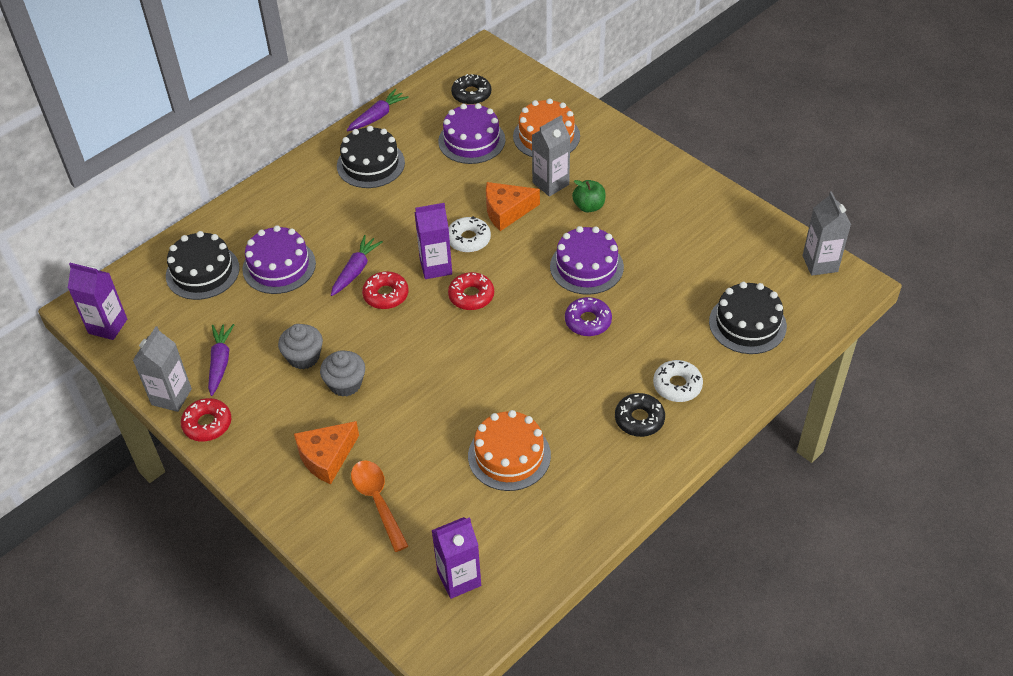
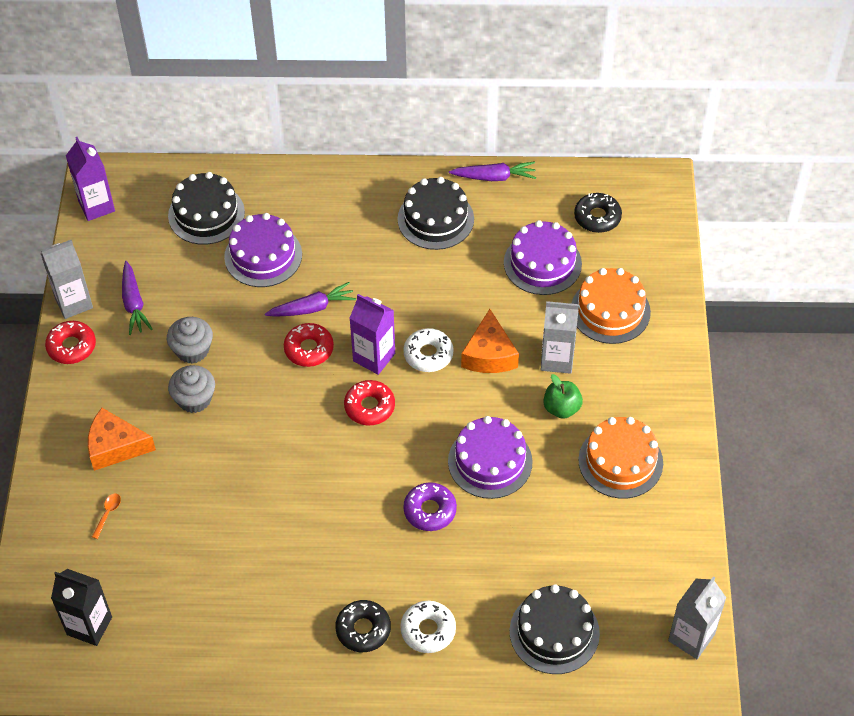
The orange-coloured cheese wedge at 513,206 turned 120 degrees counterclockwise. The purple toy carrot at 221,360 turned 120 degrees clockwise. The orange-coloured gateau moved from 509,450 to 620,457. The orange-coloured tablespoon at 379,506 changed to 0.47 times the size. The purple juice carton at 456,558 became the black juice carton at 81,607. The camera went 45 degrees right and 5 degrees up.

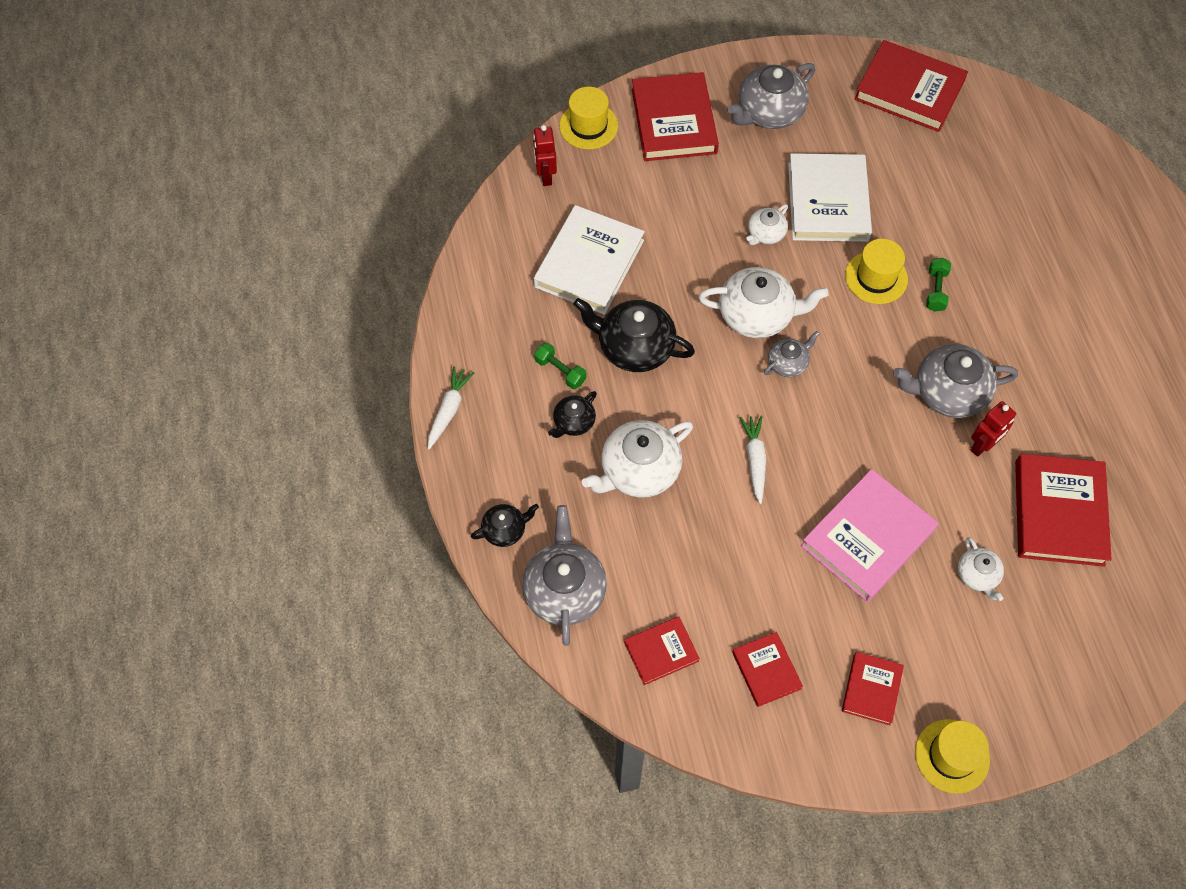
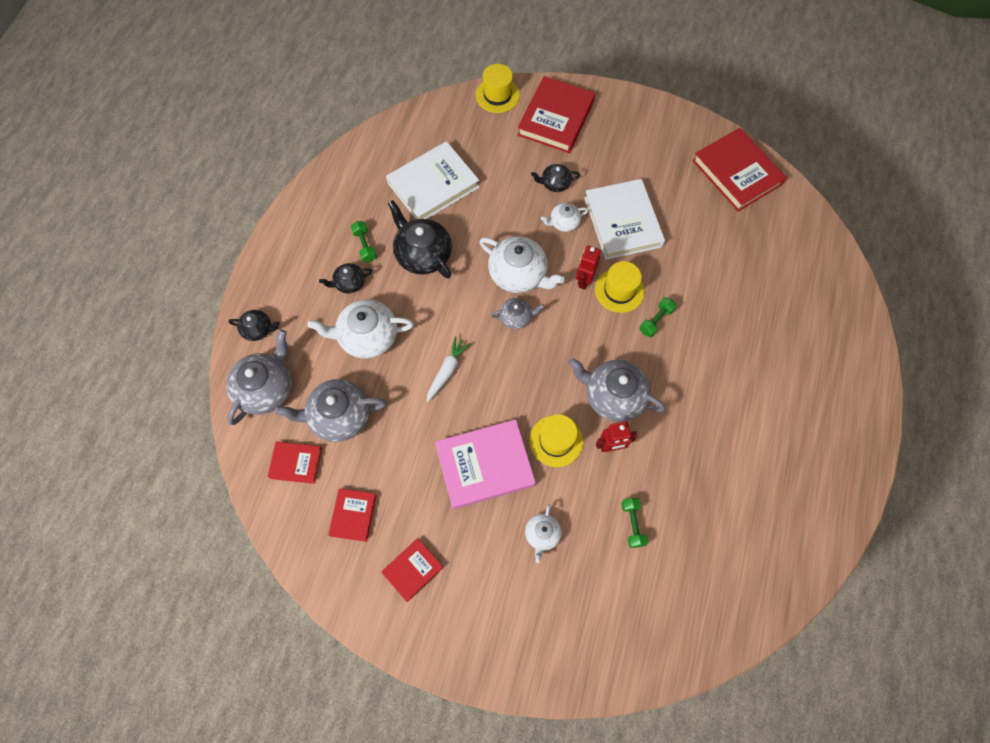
The ash-grey tea pot moved from 771,96 to 331,410. The scarlet robot figure moved from 545,155 to 588,267. The white book at 830,197 turned 45 degrees counterclockwise. The white toy carrot at 451,407 disappeared. The scarlet book at 1063,510 was replaced by the leaf-green dumbbell at 634,523. The yellow hat moved from 952,756 to 556,440. The black tea pot at 555,178 appeared. The camera went 30 degrees right and 5 degrees up.

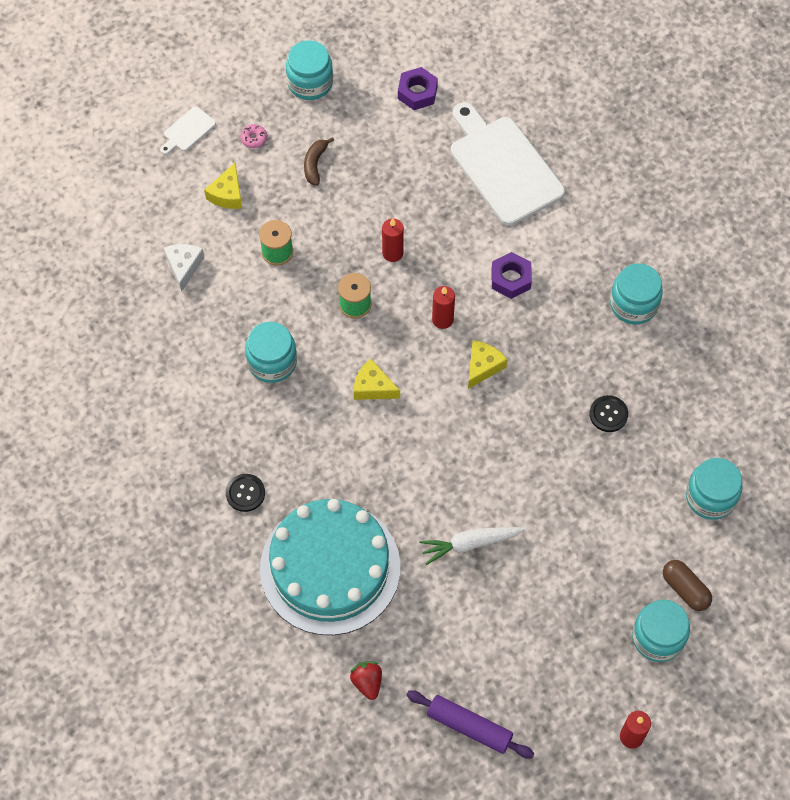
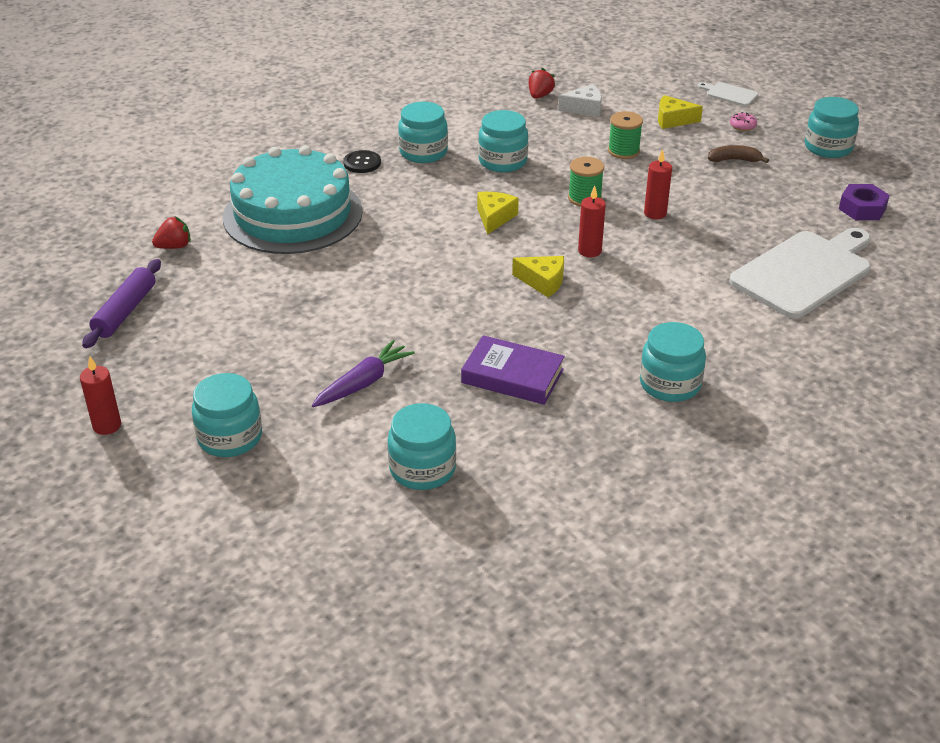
The purple hexagon nut at 511,275 disappeared. The black sewing button at 608,413 was replaced by the purple book at 513,370. The white toy carrot at 472,546 disappeared. The russet pill at 687,585 disappeared. The scarlet strawberry at 542,83 appeared. The teal jar at 423,132 appeared. The purple toy carrot at 363,373 appeared. The camera went 80 degrees right and 25 degrees down.

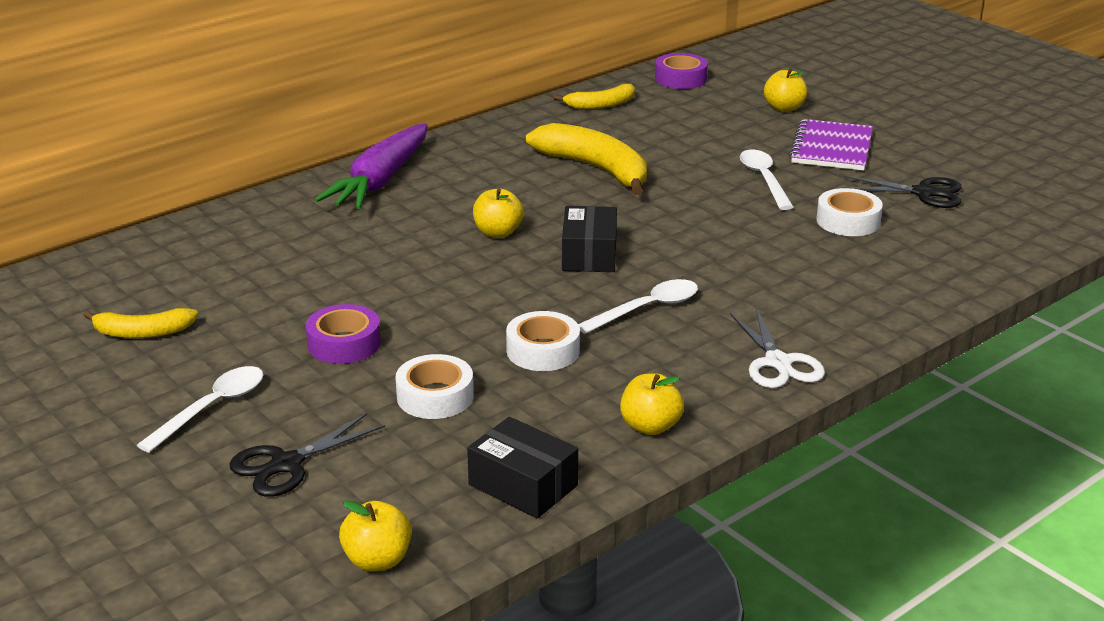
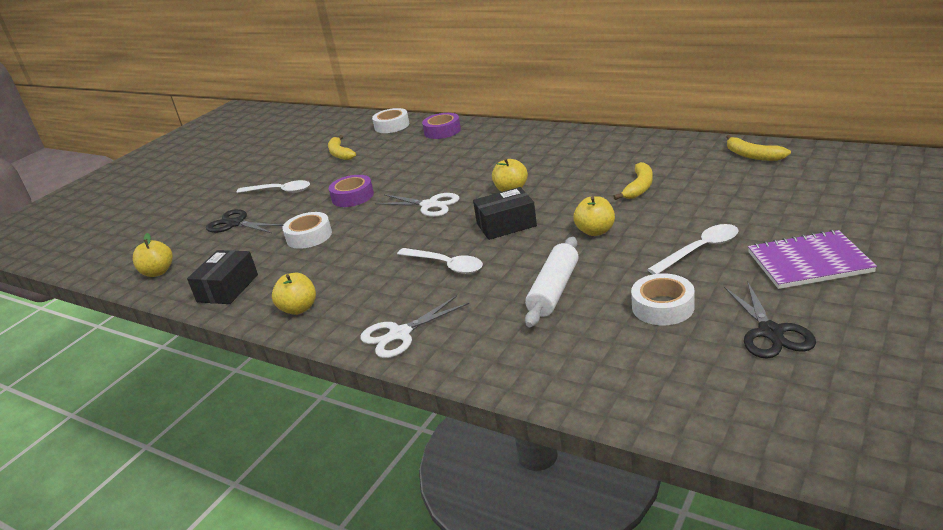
The purple tape moved from 681,71 to 441,126. The yellow toy apple moved from 785,90 to 594,216. The purple toy carrot at 371,166 disappeared. The yellow banana fruit at 586,159 changed to 0.57 times the size. The white tape moved from 543,341 to 390,120. The white pair of scissors at 417,205 appeared. The white dough roller at 552,282 appeared. The camera went 75 degrees right and 0 degrees up.

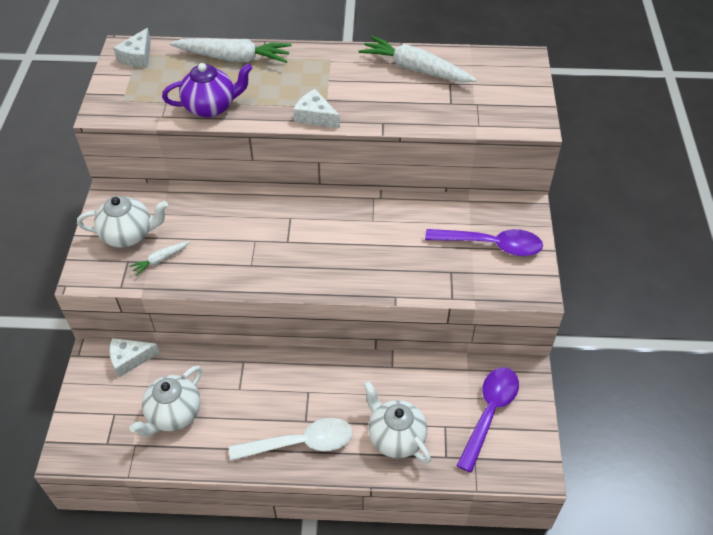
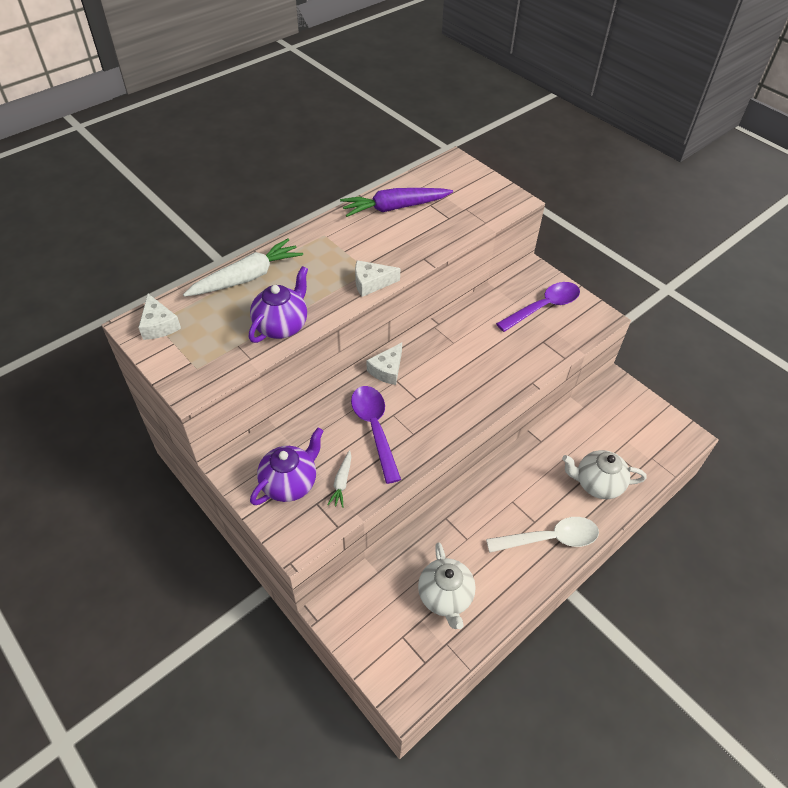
The white toy carrot at 417,59 became the purple toy carrot at 396,202. The white tea pot at 122,222 became the purple tea pot at 286,466. The white cheese wedge moved from 134,357 to 384,364. The purple tablespoon moved from 487,420 to 376,435. The white tablespoon at 291,439 turned 45 degrees clockwise. The camera went 45 degrees left and 0 degrees up.

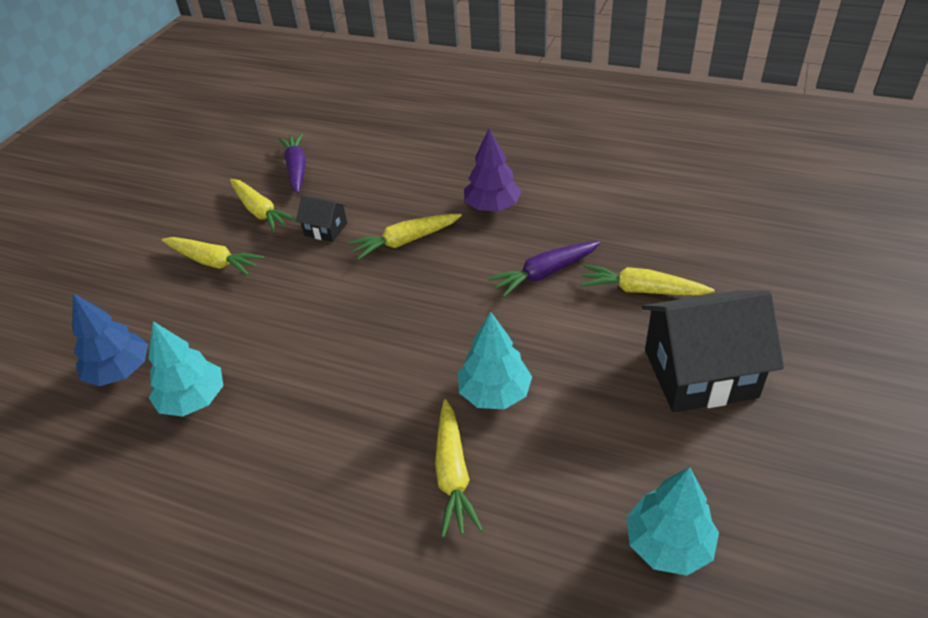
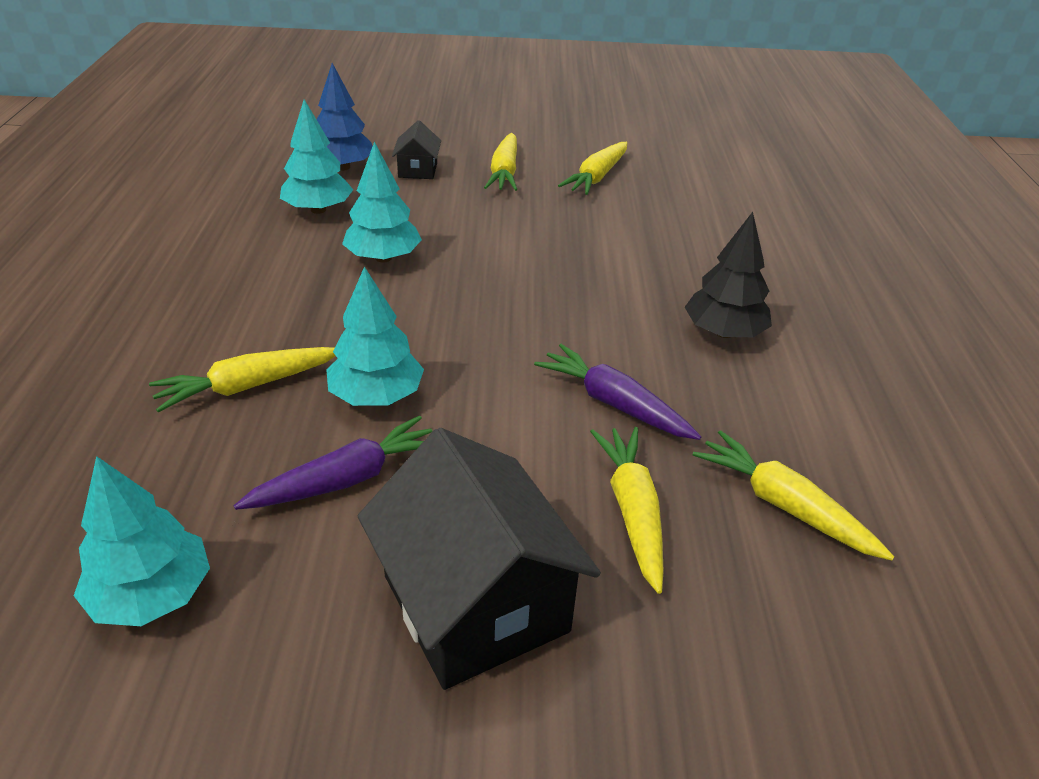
The purple fir tree at 492,169 became the black fir tree at 728,275. The purple toy carrot moved from 292,163 to 333,462. The black house moved from 322,218 to 416,149. The yellow toy carrot moved from 405,237 to 793,495. The teal fir tree at 382,202 appeared. The camera went 65 degrees right and 5 degrees down.

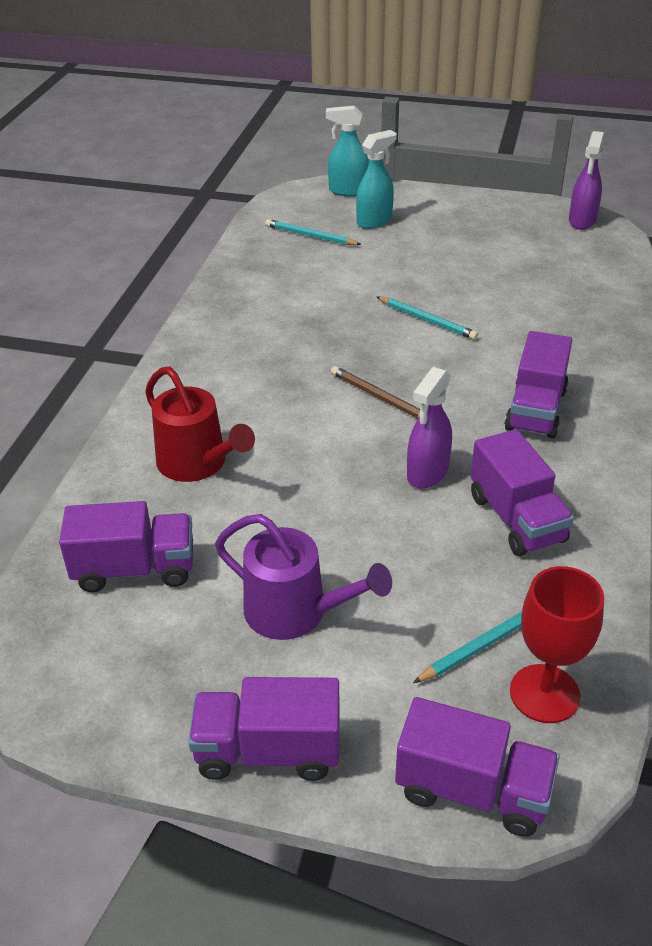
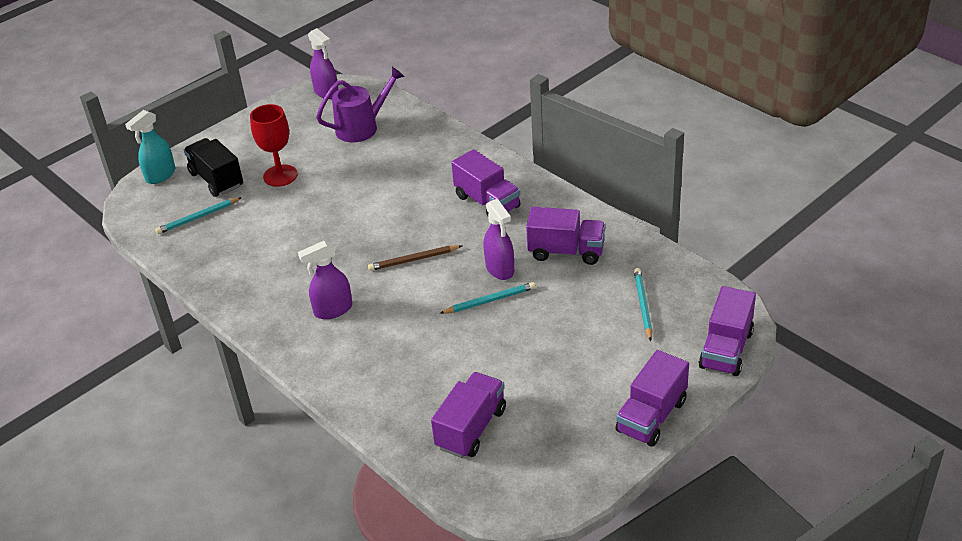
The teal sprayer at 376,179 was replaced by the black toy truck at 213,167. The teal lead pencil moved from 427,318 to 488,298. The scarlet watering pot at 200,424 disappeared. The purple watering pot moved from 303,577 to 360,104. The scarlet wine glass moved from 557,644 to 274,145. The purple toy truck at 477,767 turned 150 degrees clockwise. The purple sprayer at 325,280 appeared. The camera went 55 degrees left and 0 degrees up.

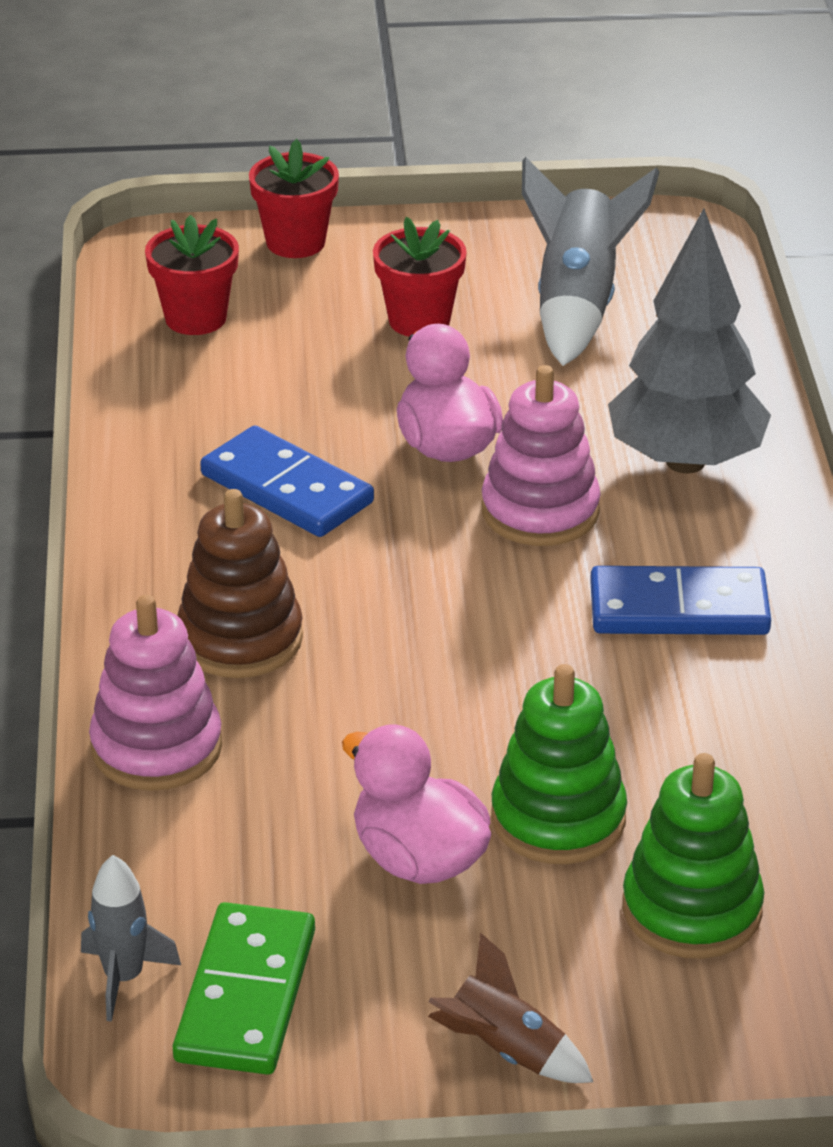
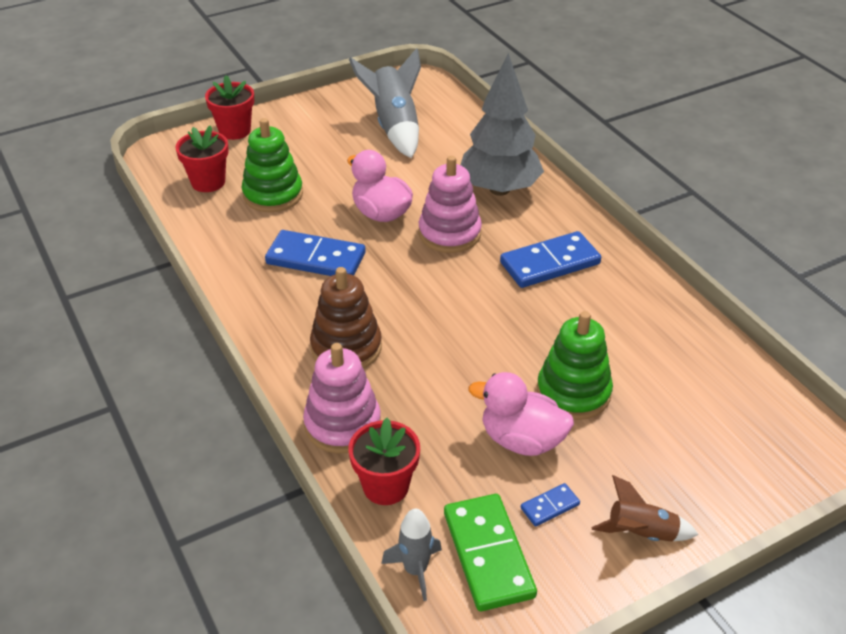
The scarlet potted plant moved from 420,277 to 384,461. The leaf-green stacking toy moved from 693,856 to 272,165. The blue domino piece at 550,504 appeared. The camera went 25 degrees left and 5 degrees up.

